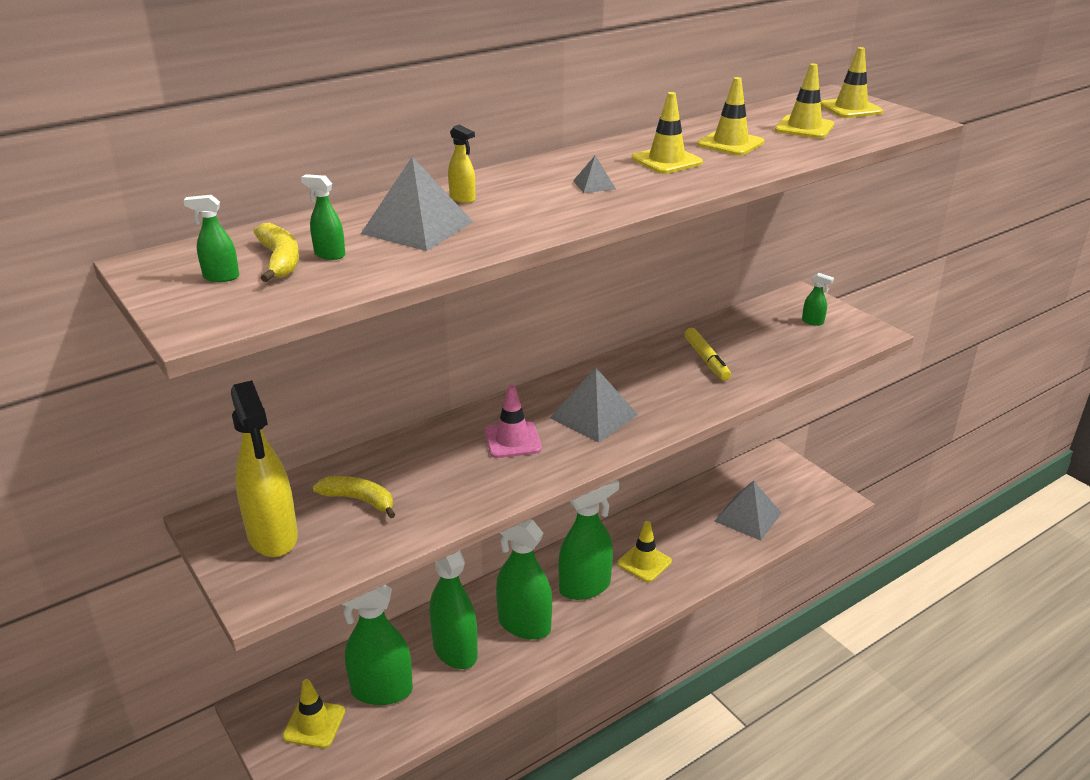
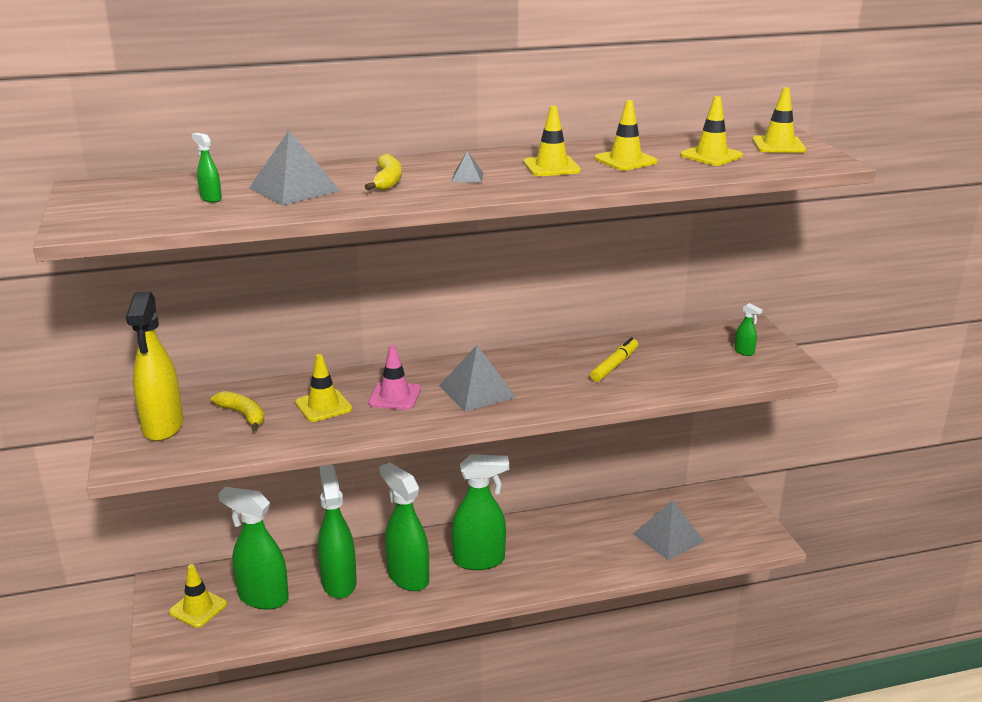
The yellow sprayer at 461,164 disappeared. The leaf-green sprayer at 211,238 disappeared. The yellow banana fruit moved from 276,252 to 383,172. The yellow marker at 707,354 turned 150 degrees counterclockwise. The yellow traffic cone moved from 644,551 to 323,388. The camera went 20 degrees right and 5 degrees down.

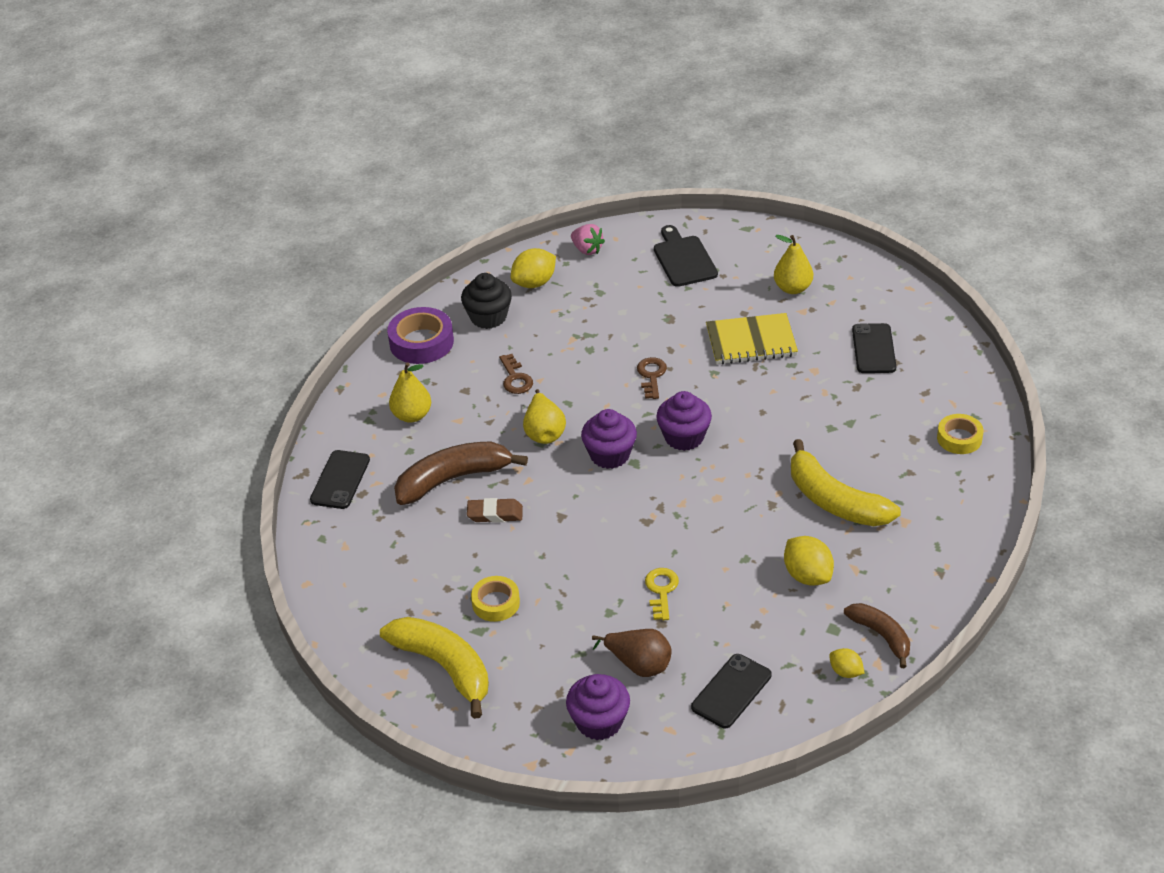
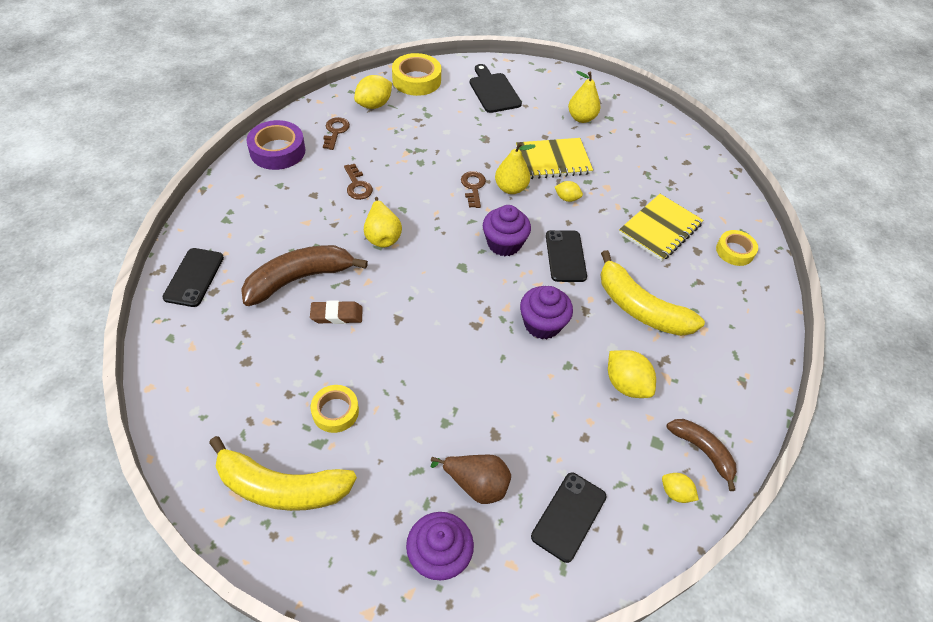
The pink strawberry at 588,239 was replaced by the yellow tape at 416,74. The black cupcake at 486,301 was replaced by the russet latchkey at 336,133. The black phone moved from 874,348 to 566,256. The yellow toy pear moved from 410,392 to 515,168. The purple cupcake moved from 609,439 to 546,312. The yellow latchkey at 662,594 disappeared. The yellow banana fruit at 434,668 turned 150 degrees clockwise. The yellow citrus fruit at 569,191 appeared. The yellow notepad at 661,227 appeared. The camera went 10 degrees left and 10 degrees up.

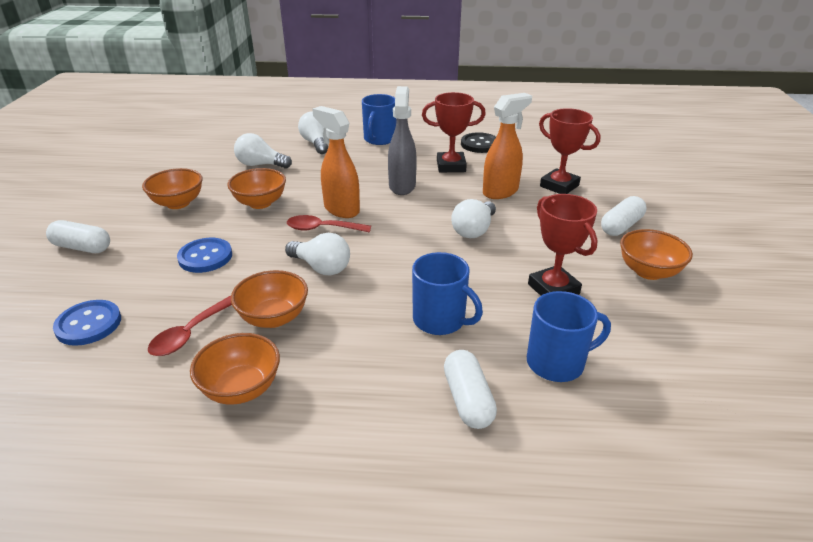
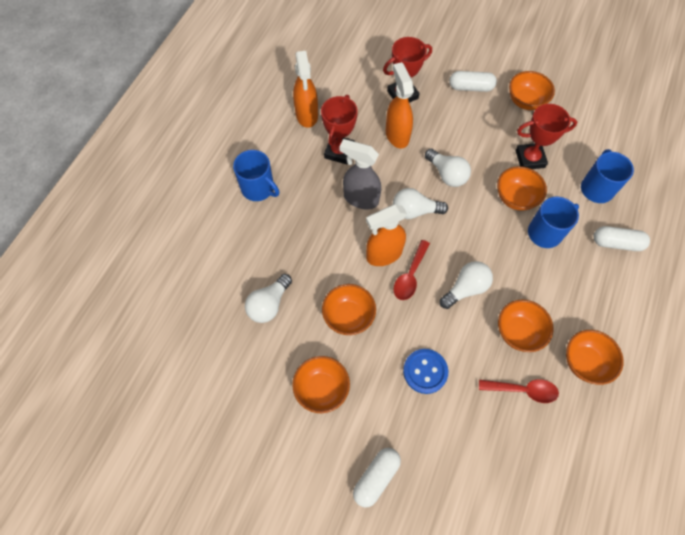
The white lightbulb moved from 313,132 to 420,203. The black sewing button at 478,142 was replaced by the orange-coloured sprayer at 305,89. The white pill at 624,216 turned 60 degrees counterclockwise. The scarlet tablespoon at 190,326 turned 45 degrees counterclockwise. The blue sewing button at 87,323 disappeared. The orange-coloured deep dish at 522,188 appeared. The camera went 70 degrees left and 30 degrees up.

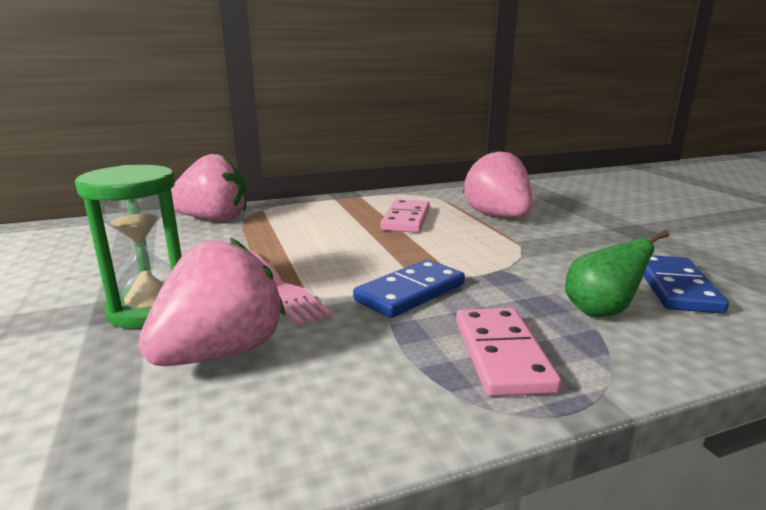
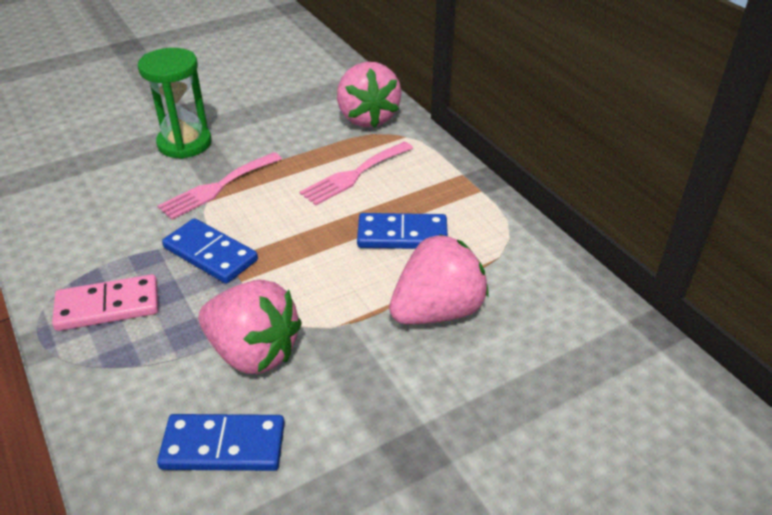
The pink domino piece at 405,216 became the blue domino piece at 402,231. The leaf-green toy pear at 617,273 disappeared. The pink strawberry moved from 211,301 to 250,327. The pink dinner fork at 356,174 appeared. The camera went 80 degrees right and 20 degrees up.

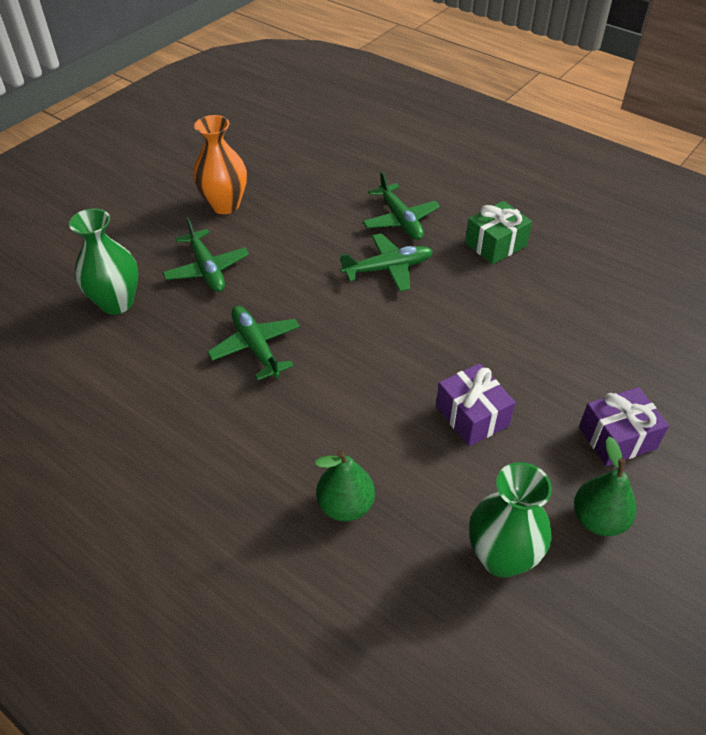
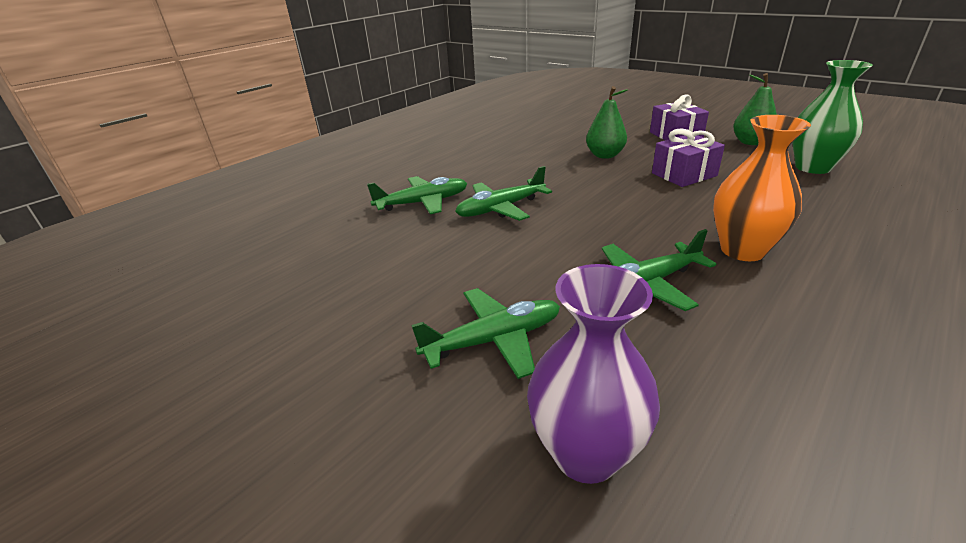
The orange-coloured flower vase moved from 220,164 to 762,188. The leaf-green wrapped gift at 498,232 disappeared. The leaf-green flower vase at 104,261 became the purple flower vase at 593,374. The leaf-green toy plane at 386,262 turned 105 degrees counterclockwise. The leaf-green toy pear moved from 345,485 to 607,122. The camera went 85 degrees left and 15 degrees down.

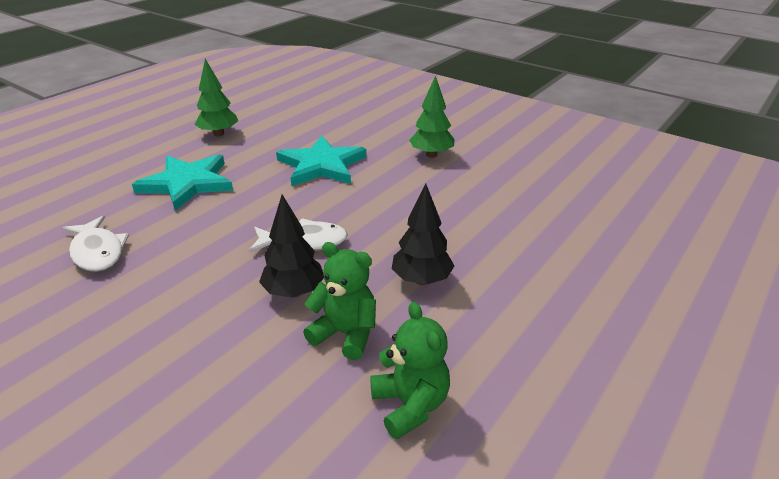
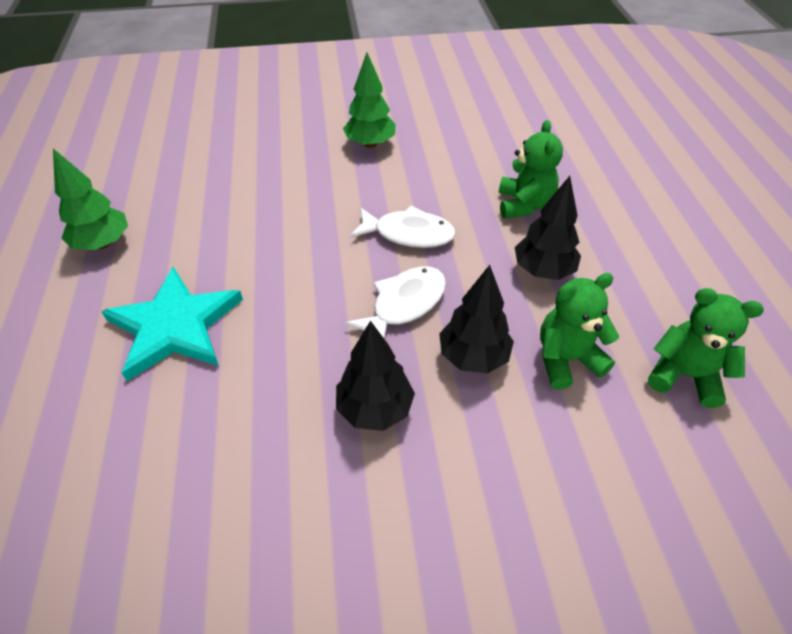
The teal star at 321,160 disappeared. The white fish moved from 96,243 to 403,226. The leaf-green stuffed bear at 531,169 appeared. The black fir tree at 375,376 appeared. The camera went 45 degrees left and 15 degrees up.

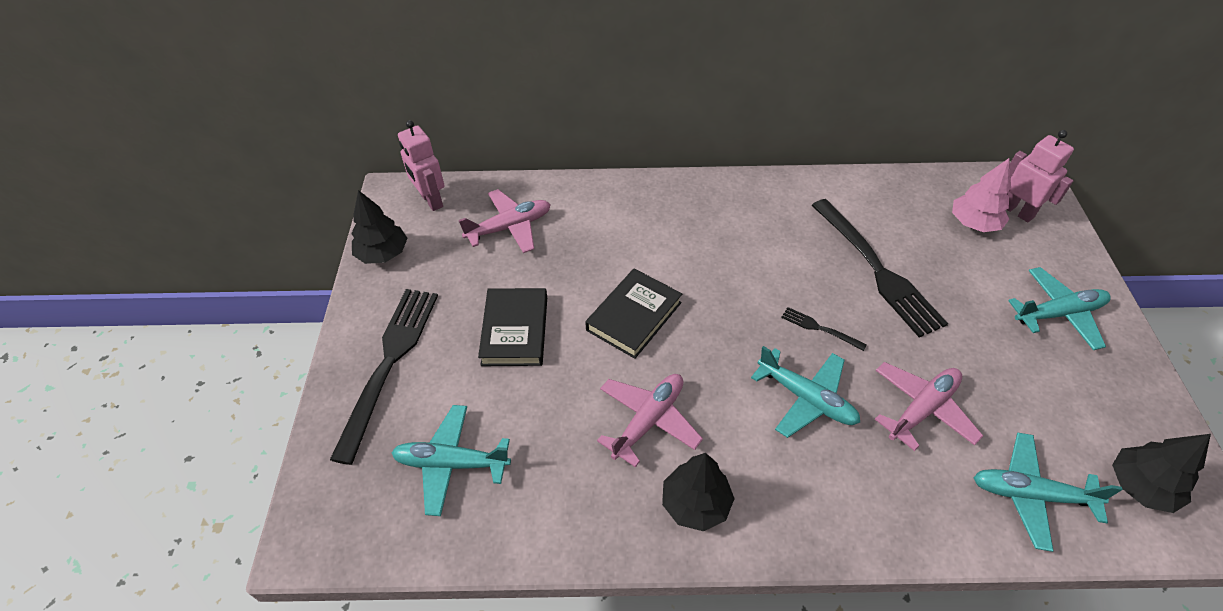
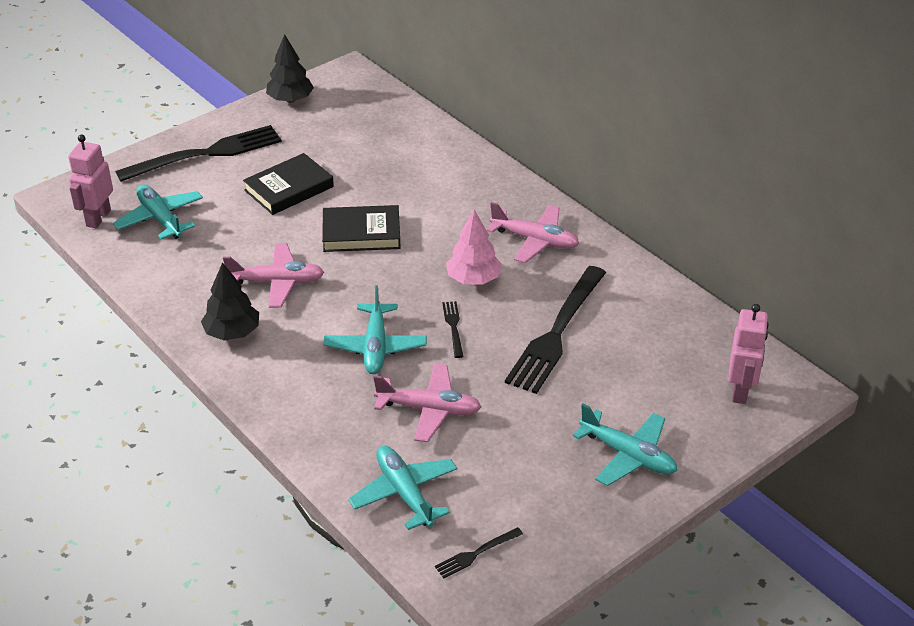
The pink robot figure moved from 421,165 to 90,181. The pink fir tree moved from 981,195 to 474,247. The pink toy plane moved from 504,221 to 533,232. The black fir tree at 1161,473 was replaced by the black dinner fork at 479,552. The camera went 50 degrees right and 10 degrees down.

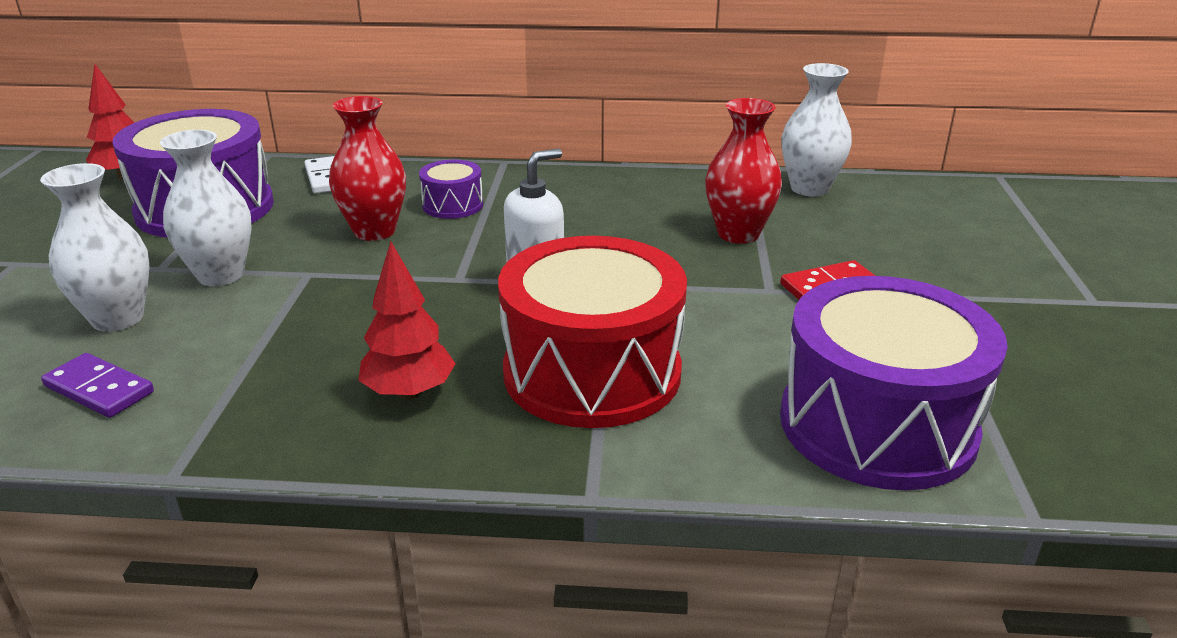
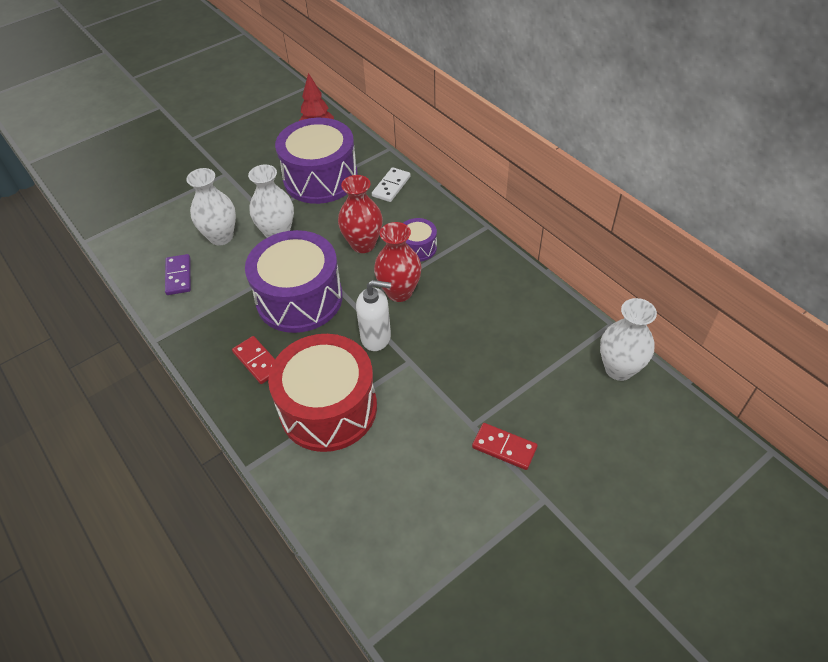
The scarlet flower vase moved from 743,171 to 398,262. The scarlet fir tree at 407,320 was replaced by the scarlet domino piece at 253,360. The purple snare drum moved from 894,383 to 294,281. The camera went 50 degrees right and 20 degrees up.

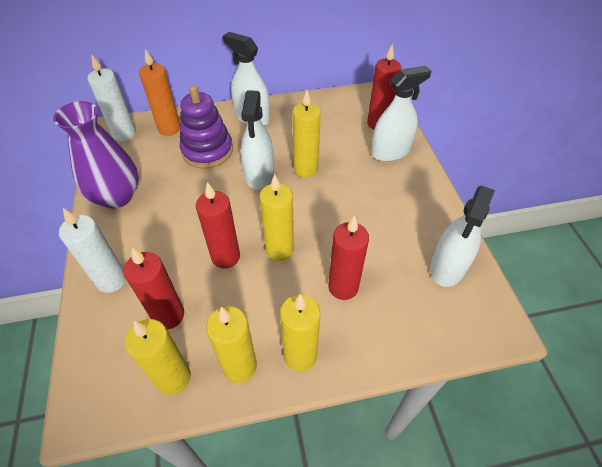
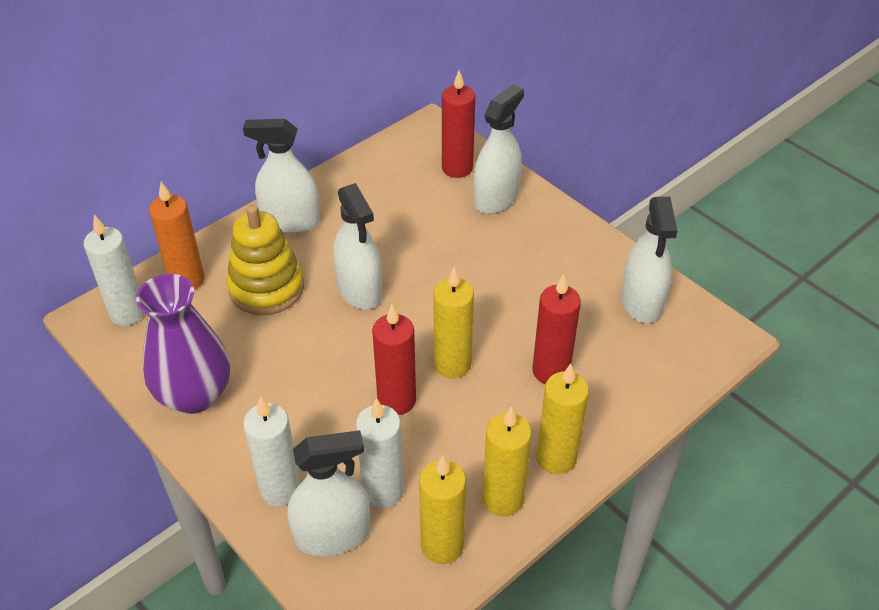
The purple stacking toy at 206,126 became the yellow stacking toy at 265,260. The yellow candle at 307,133 disappeared. The scarlet candle at 154,288 became the white candle at 380,453. The white sprayer at 329,493 appeared. The camera went 30 degrees left and 5 degrees down.

